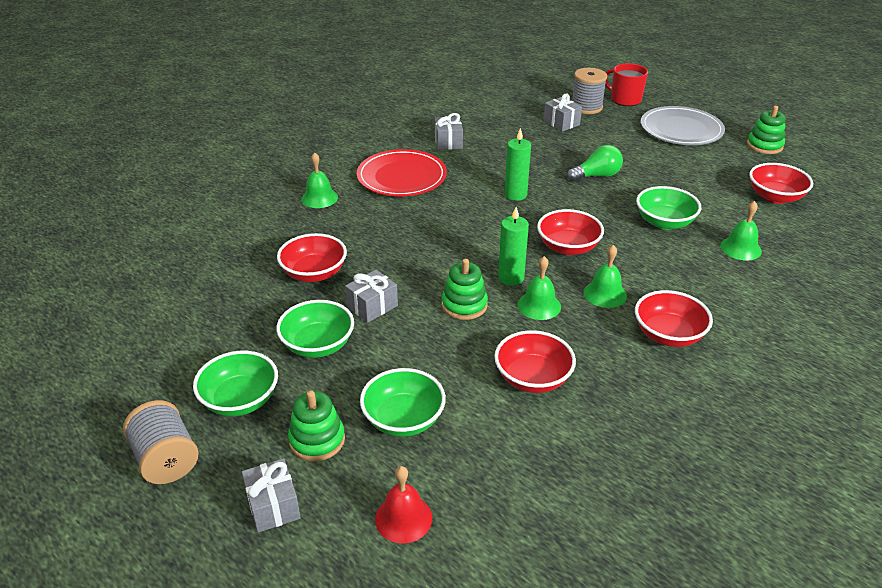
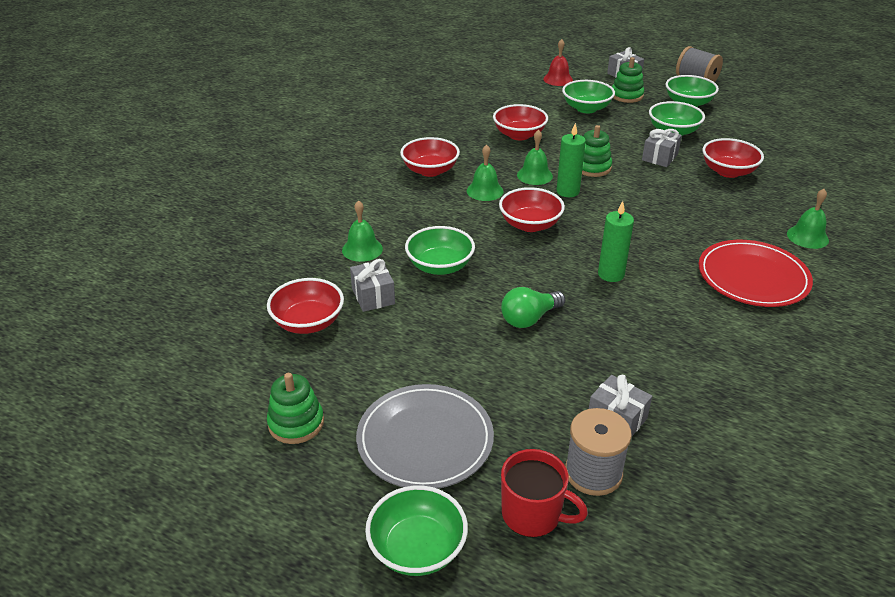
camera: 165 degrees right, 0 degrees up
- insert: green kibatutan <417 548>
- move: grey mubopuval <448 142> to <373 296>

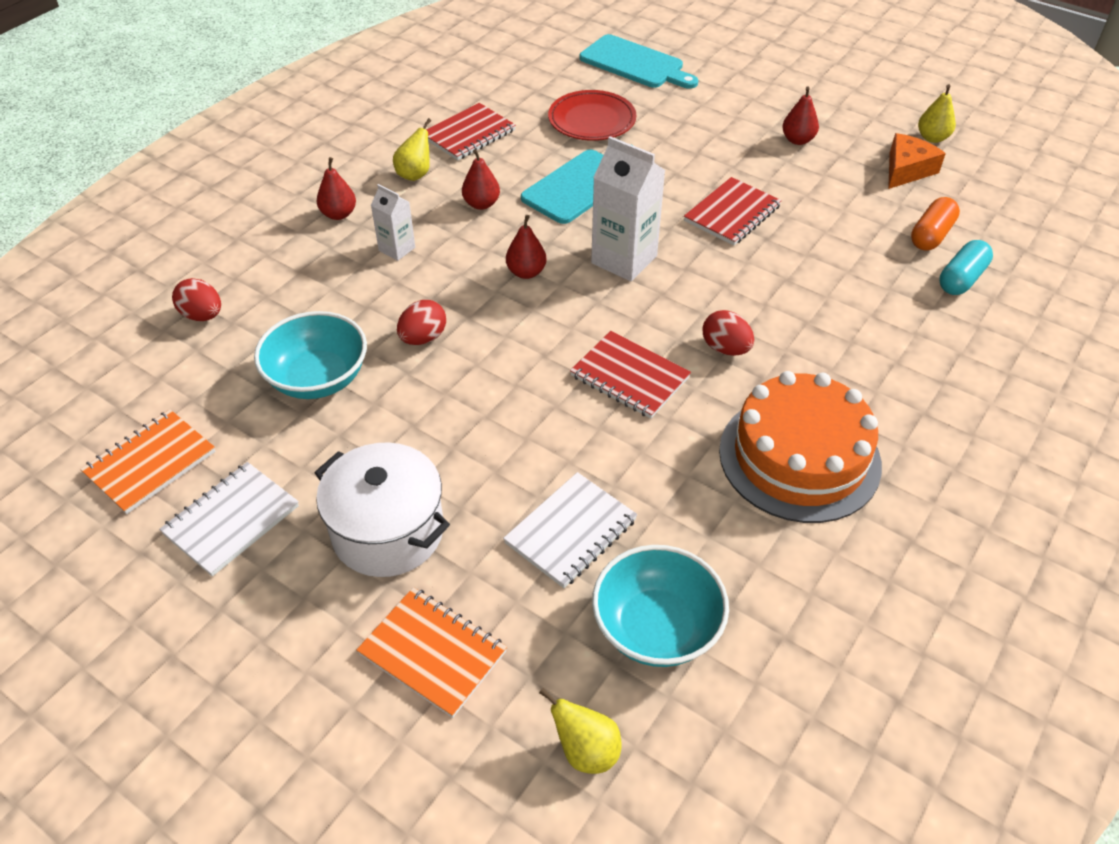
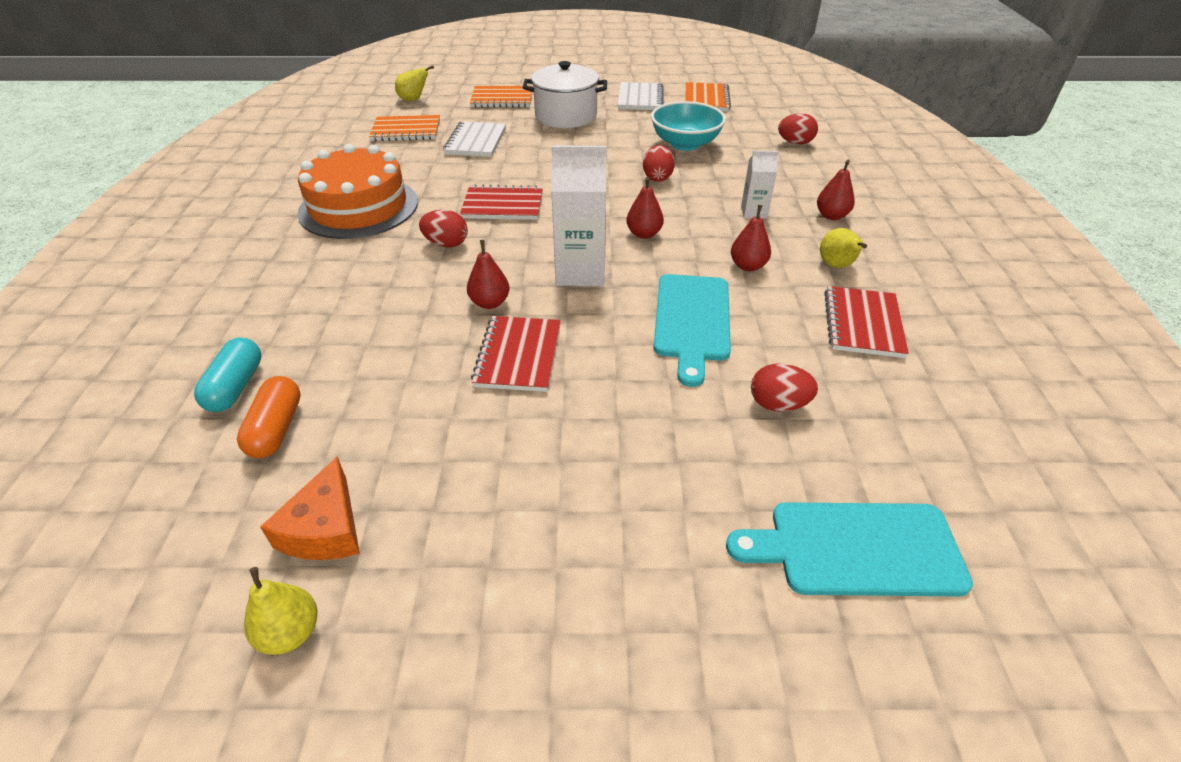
camera: 145 degrees right, 5 degrees down
- move: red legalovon <797 140> to <490 303>
- replace: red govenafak <592 120> to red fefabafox <778 404>
- replace: turquoise kibatutan <656 627> to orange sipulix <406 131>

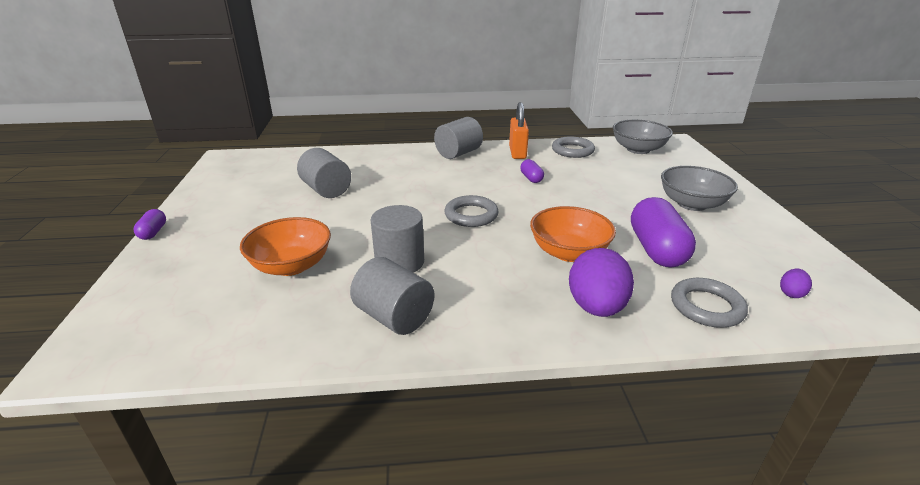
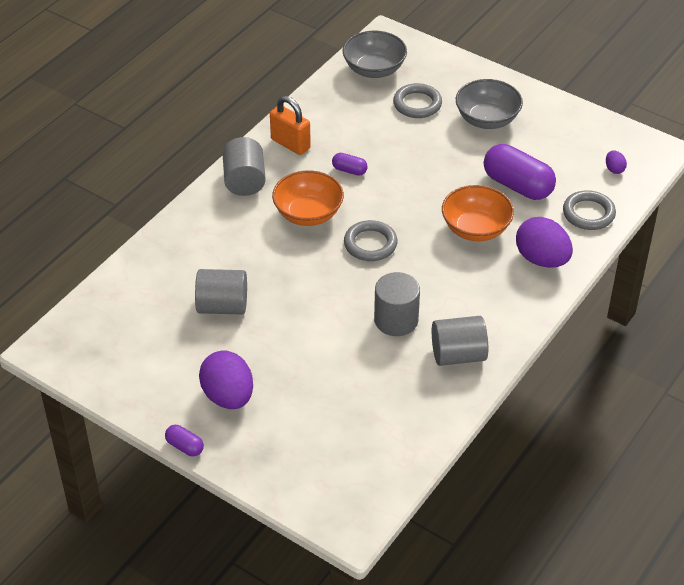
camera: 50 degrees left, 15 degrees up
- insert: purple fefabafox <228 396>
- move: orange kibatutan <291 266> to <308 214>
- move: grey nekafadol <572 150> to <417 104>

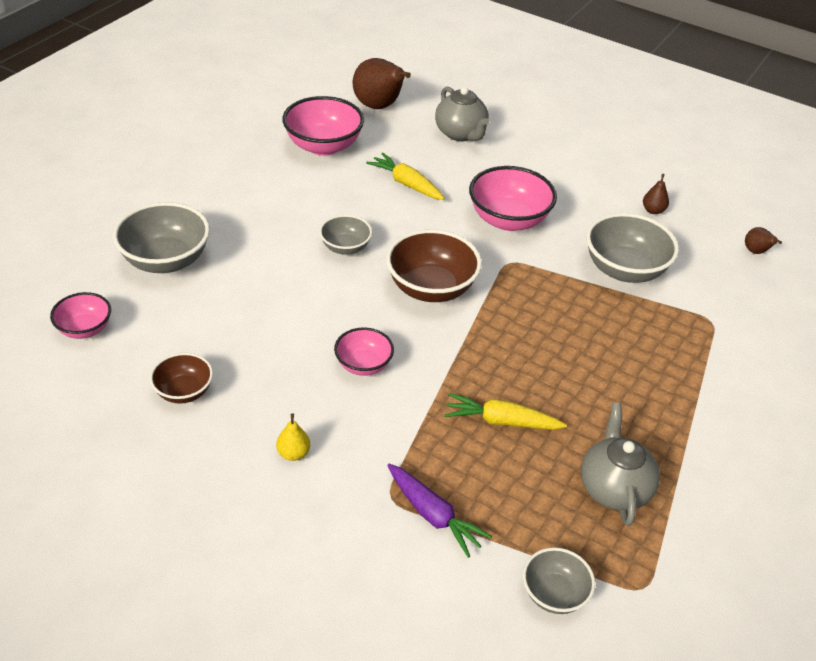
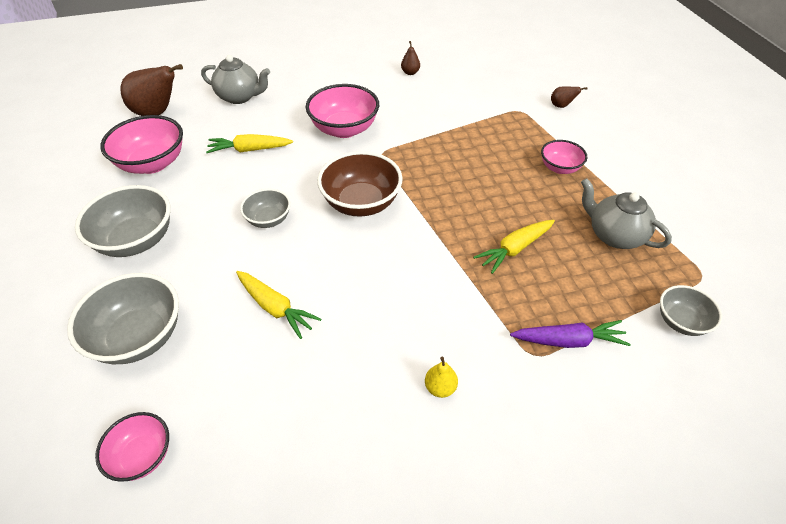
camera: 45 degrees left, 5 degrees up
- delete: brown kibatutan <184 391>
- insert: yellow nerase <275 307>
- move: pink kibatutan <363 365> to <559 168>
- move: grey kibatutan <624 270> to <136 240>
- move: brown legalovon <756 252> to <561 106>

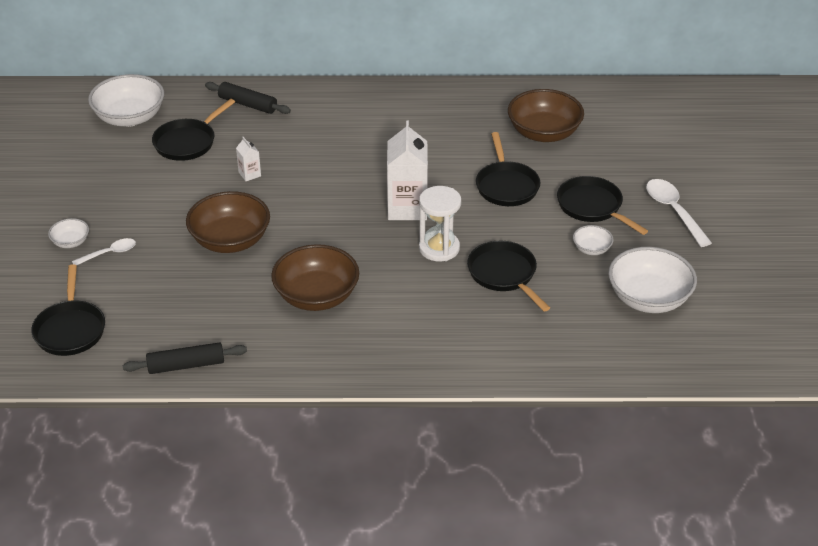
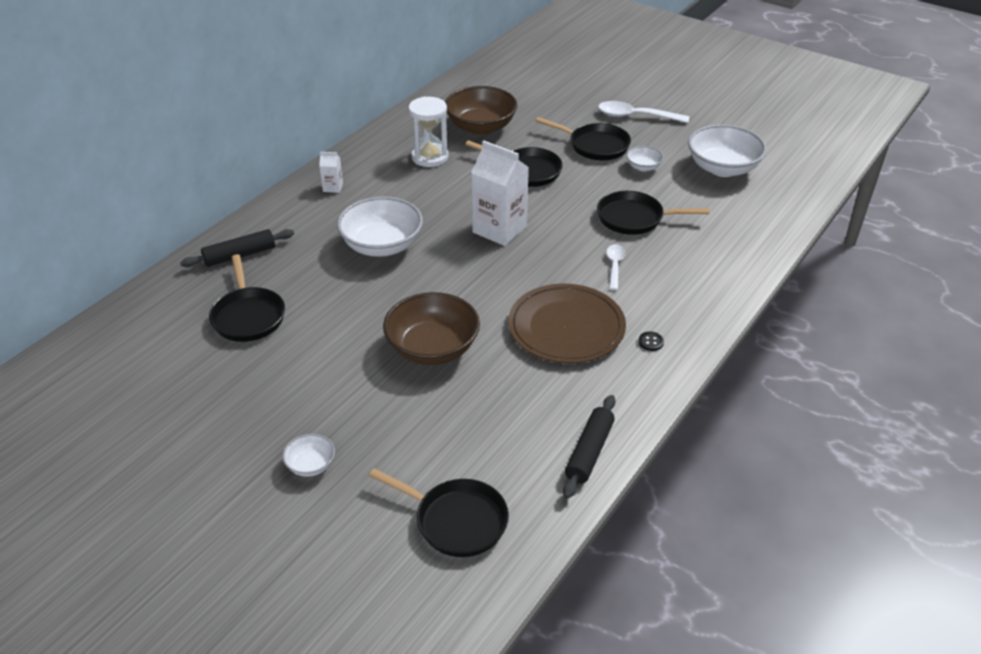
camera: 55 degrees left, 0 degrees up
- insert: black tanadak <650 342>
- move: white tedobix <109 253> to <614 266>
- move: white kibatutan <130 117> to <382 245>
- move: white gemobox <249 174> to <333 187>
- move: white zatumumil <439 248> to <430 157>
- replace: brown kibatutan <316 296> to brown govenafak <566 328>
- rotate: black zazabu <592 207> = <595 145> 150 degrees counterclockwise

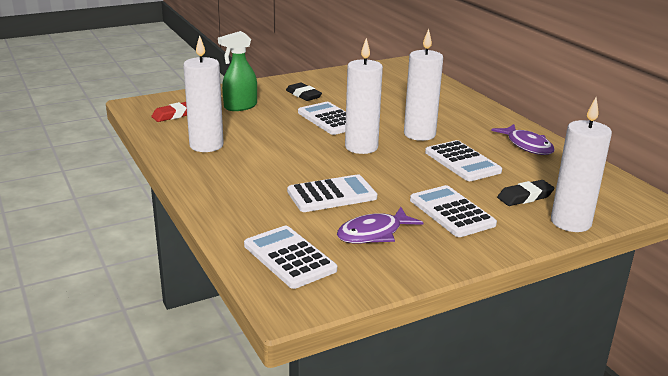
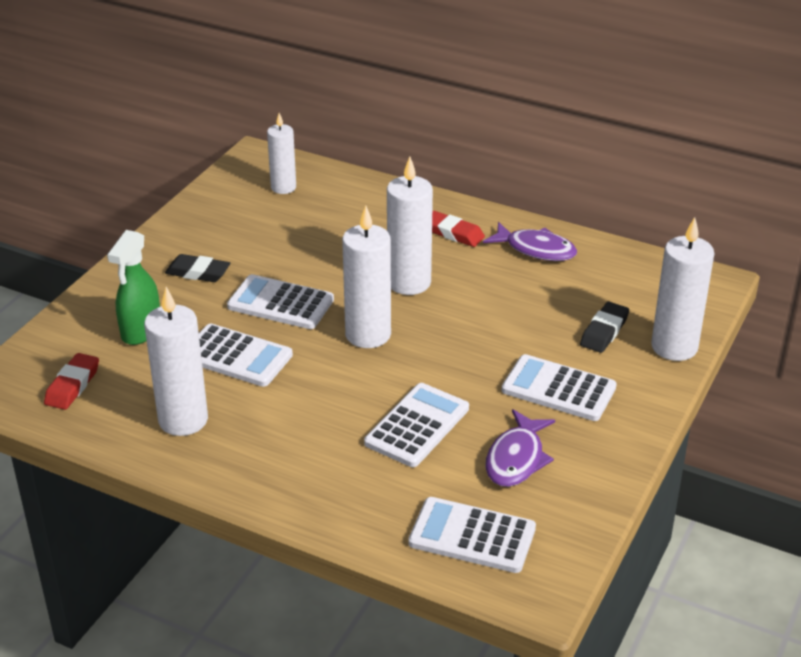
camera: 35 degrees left, 10 degrees up
- insert: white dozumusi <283 187>
- insert: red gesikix <453 233>
- move: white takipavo <462 162> to <236 356>

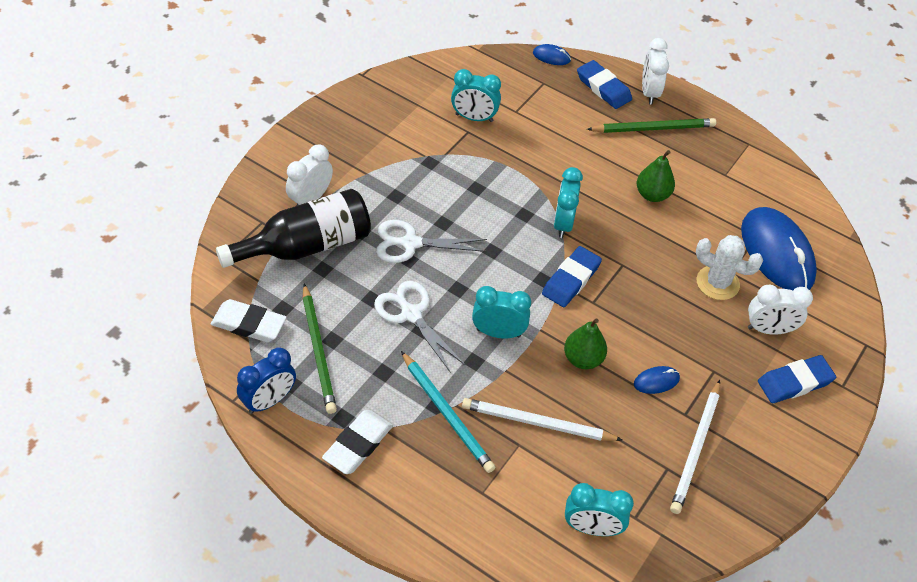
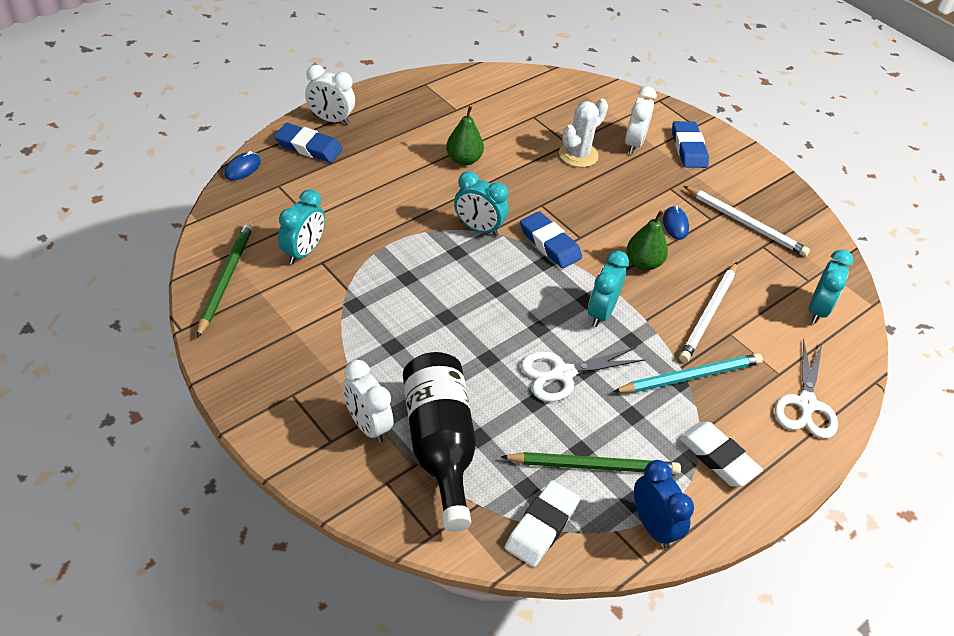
camera: 75 degrees left, 5 degrees down
- delete: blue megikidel <777 252>
- move: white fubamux <411 243> to <806 404>
- move: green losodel <653 128> to <225 279>
- rotate: blue gesikix <603 88> = <308 147> 45 degrees clockwise

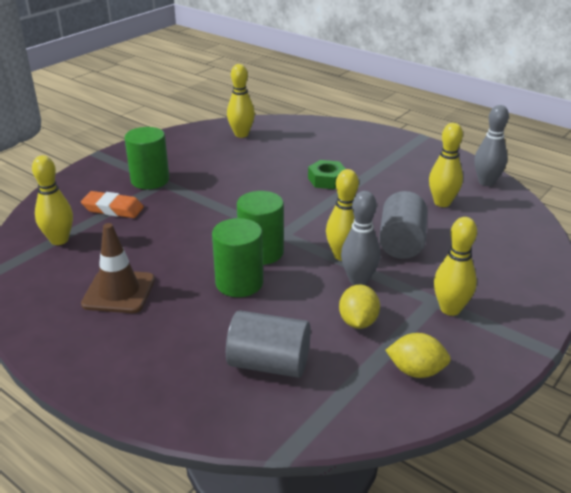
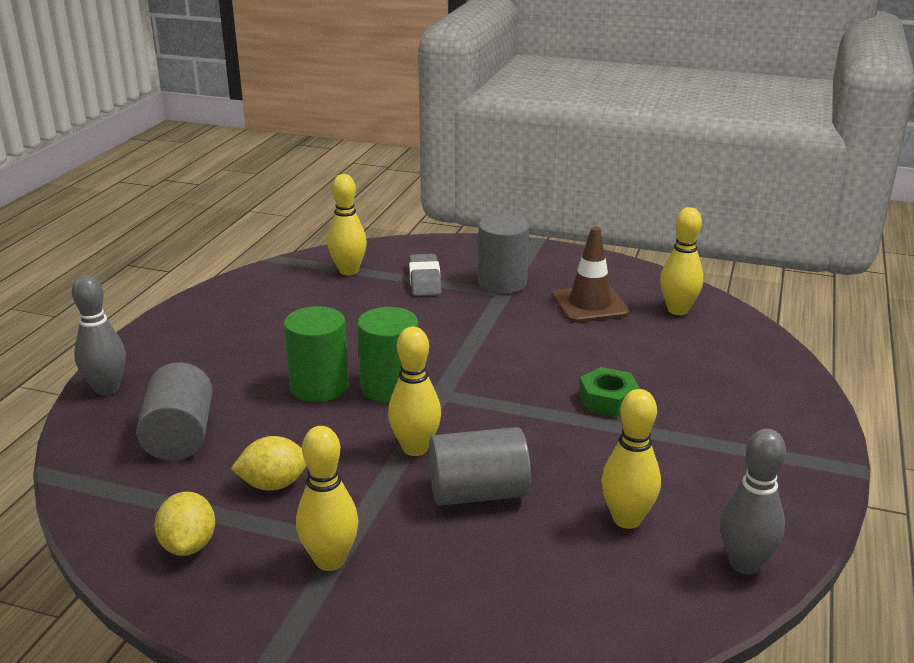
camera: 70 degrees right, 5 degrees down
- move: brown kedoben <119 292> to <590 305>
- move: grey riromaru <358 280> to <107 389>
- recolor: orange gesikix <113 209> to grey gesikix <424 280>
- recolor: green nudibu <150 180> to grey nudibu <502 283>

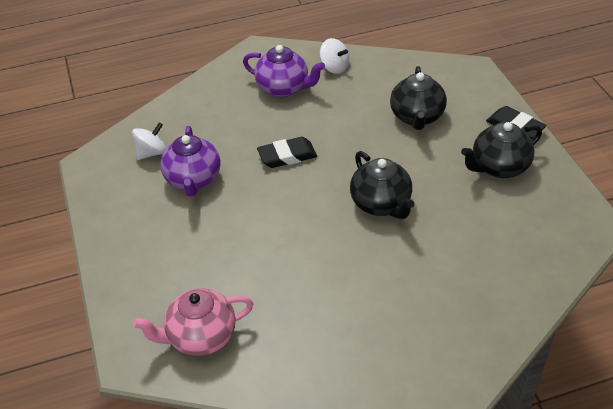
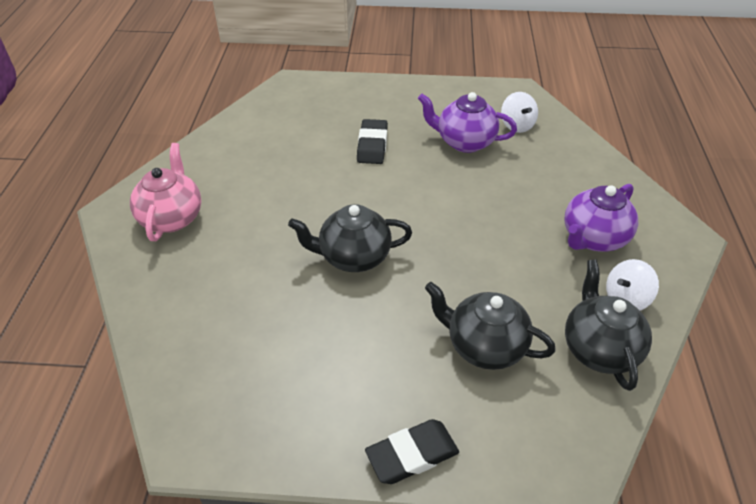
camera: 110 degrees right, 0 degrees up
- move: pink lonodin <200 337> to <172 218>
- move: black gesikix <287 156> to <372 145>
- move: black lonodin <498 167> to <599 349>

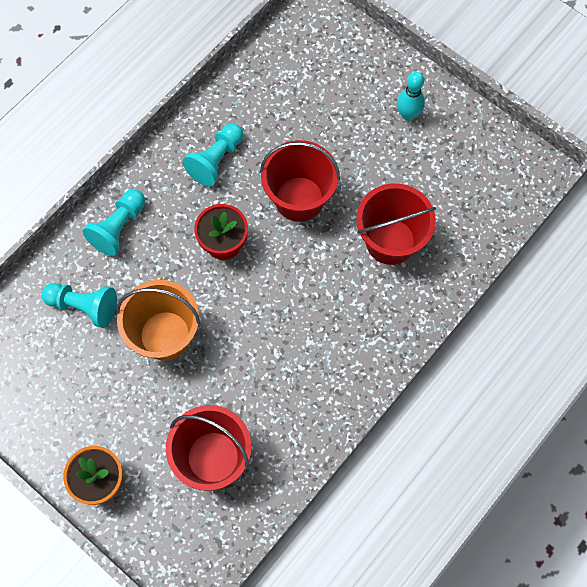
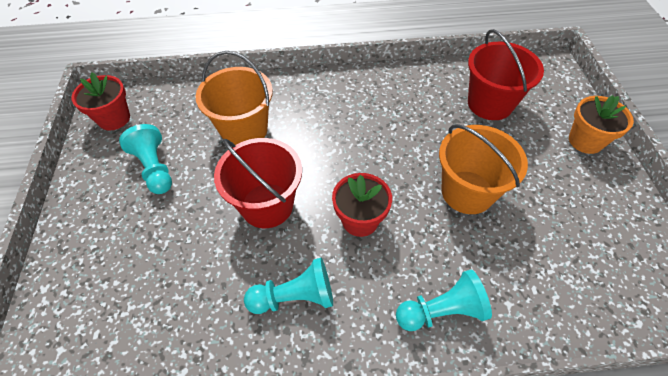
camera: 135 degrees left, 15 degrees down
- delete: turquoise riromaru <408 114>
- insert: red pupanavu <114 119>
- move: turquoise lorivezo <84 306> to <155 168>
- recolor: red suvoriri <390 241> to orange suvoriri <244 130>

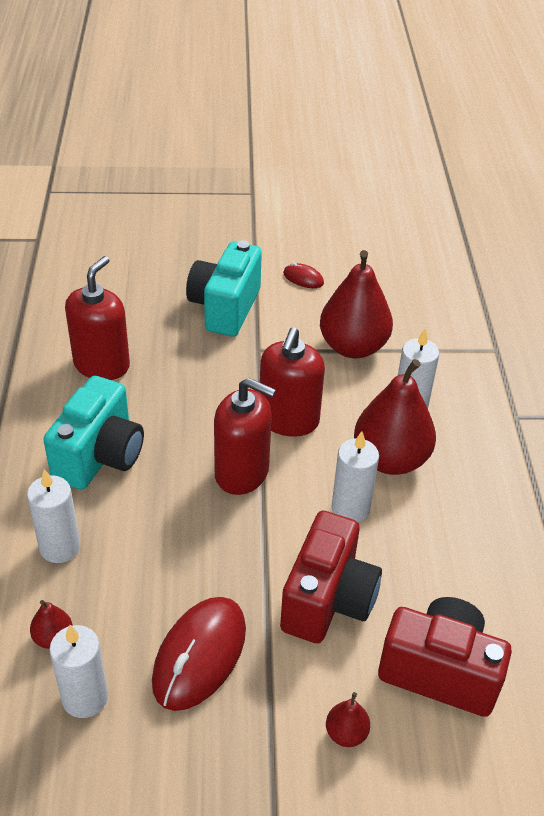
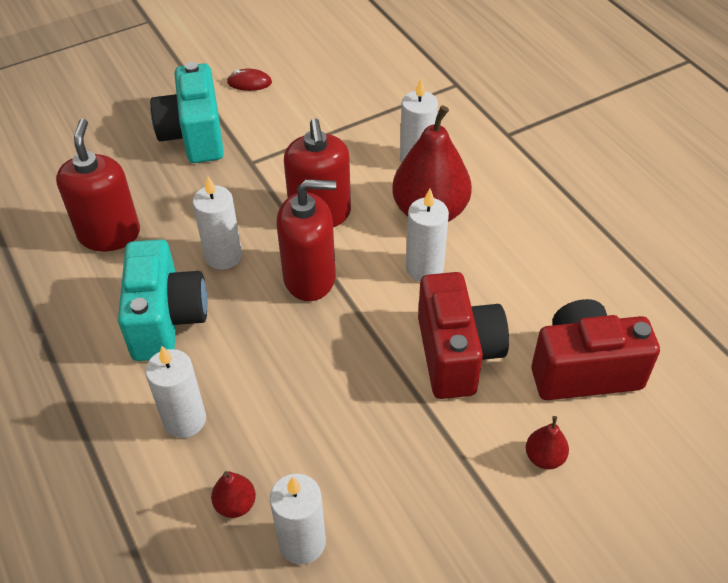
camera: 25 degrees left, 5 degrees up
- delete: red megikidel <200 655>
- delete: red legalovon <353 347>
- insert: white dozumusi <223 256>

